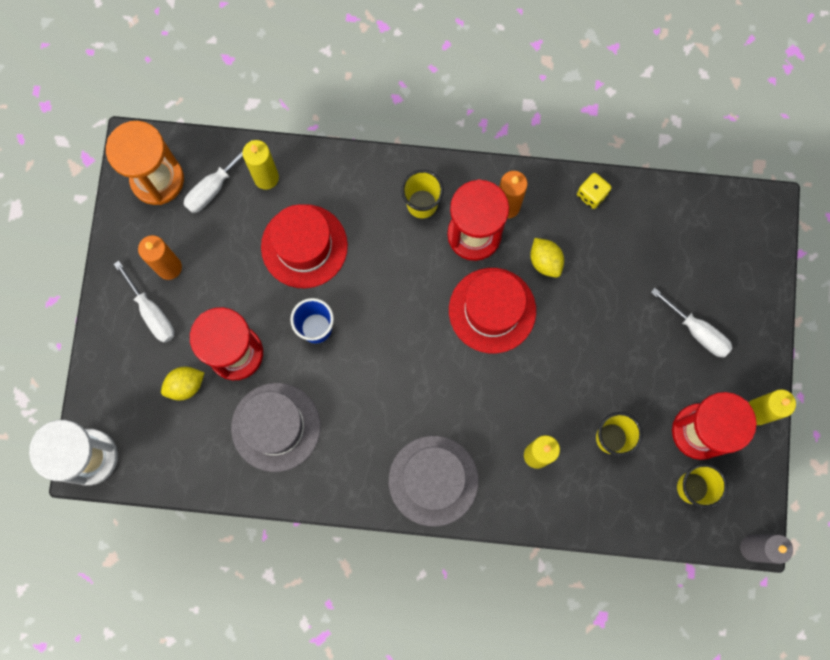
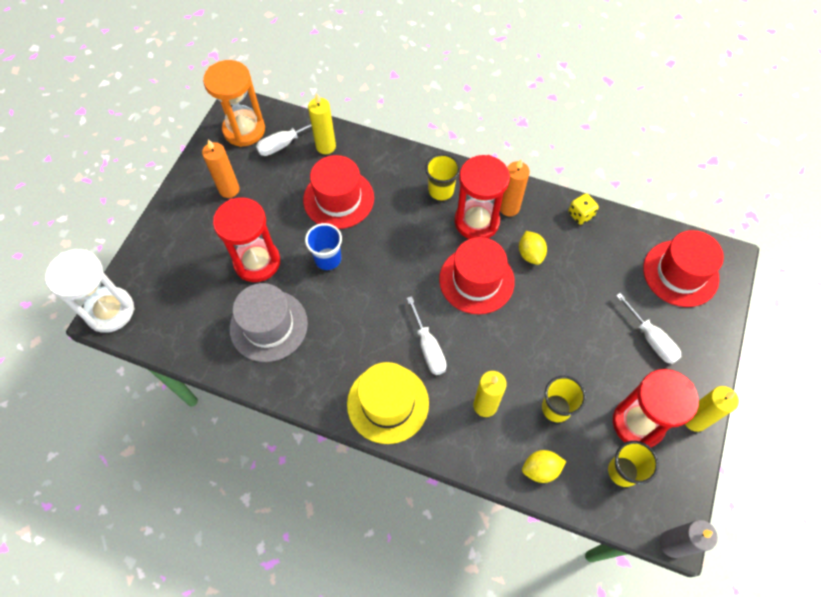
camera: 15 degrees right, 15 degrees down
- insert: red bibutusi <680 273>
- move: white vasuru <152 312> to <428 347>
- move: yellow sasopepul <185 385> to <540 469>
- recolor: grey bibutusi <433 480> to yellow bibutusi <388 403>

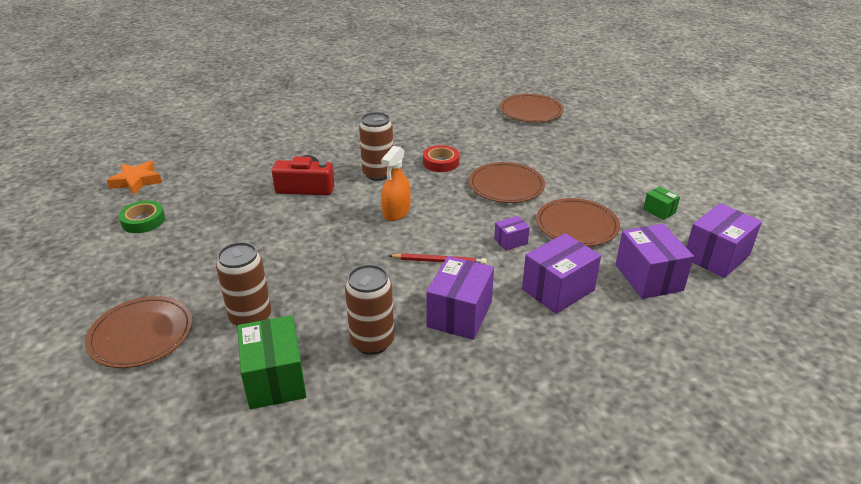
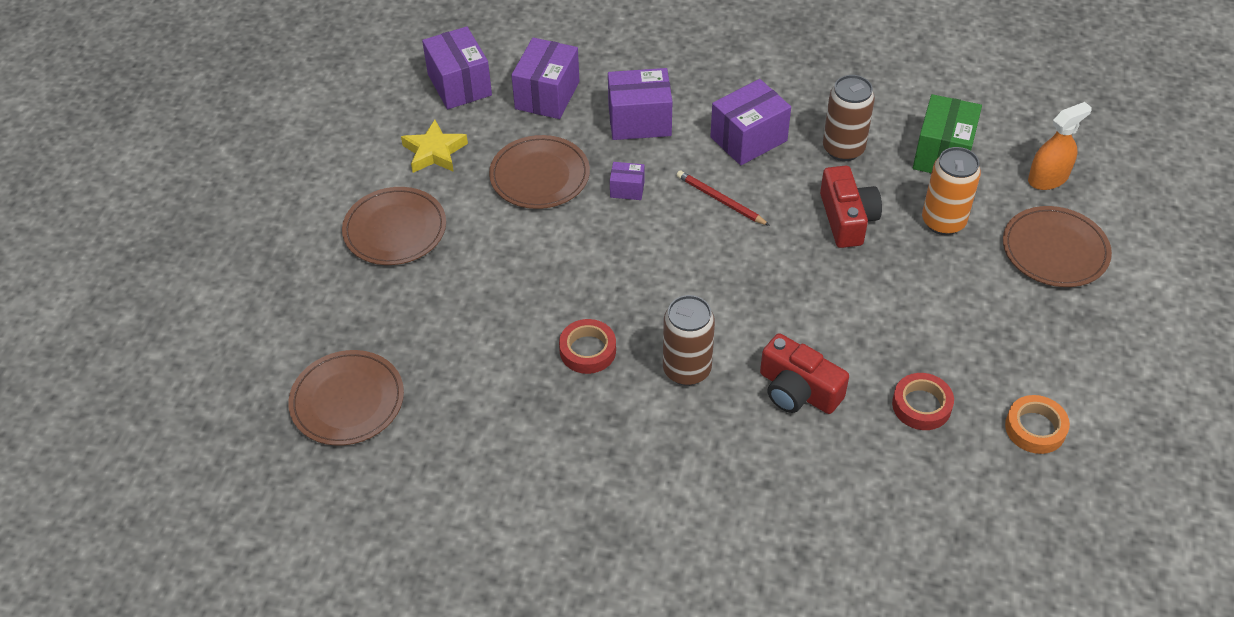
camera: 145 degrees left, 15 degrees up
- delete: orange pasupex <136 181>
- insert: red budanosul <847 219>
- insert: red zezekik <921 405>
- move: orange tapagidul <396 212> to <1048 178>
- move: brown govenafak <506 186> to <395 229>
- replace: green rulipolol <659 211> to yellow pasupex <434 152>
- recolor: green zezekik <143 221> to orange zezekik <1035 428>
- recolor: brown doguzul <250 317> to orange doguzul <943 222>
- rotate: purple rulipolol <716 256> = <459 85> 75 degrees clockwise

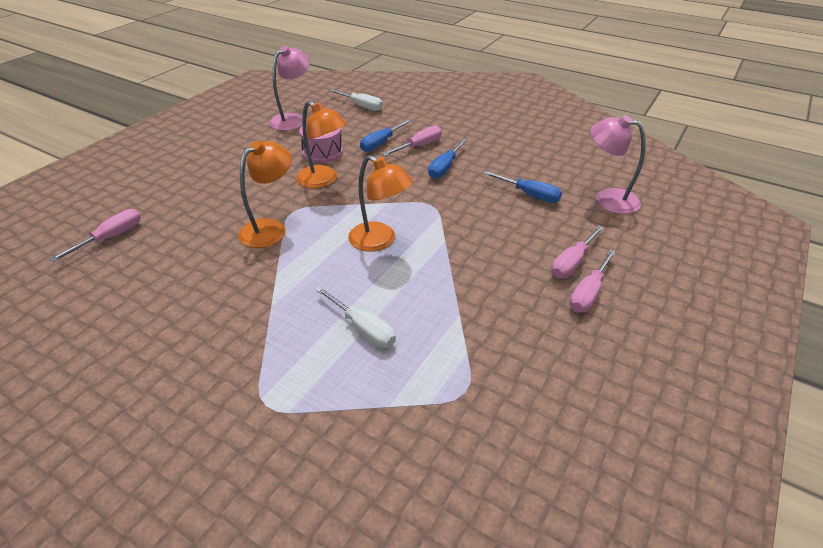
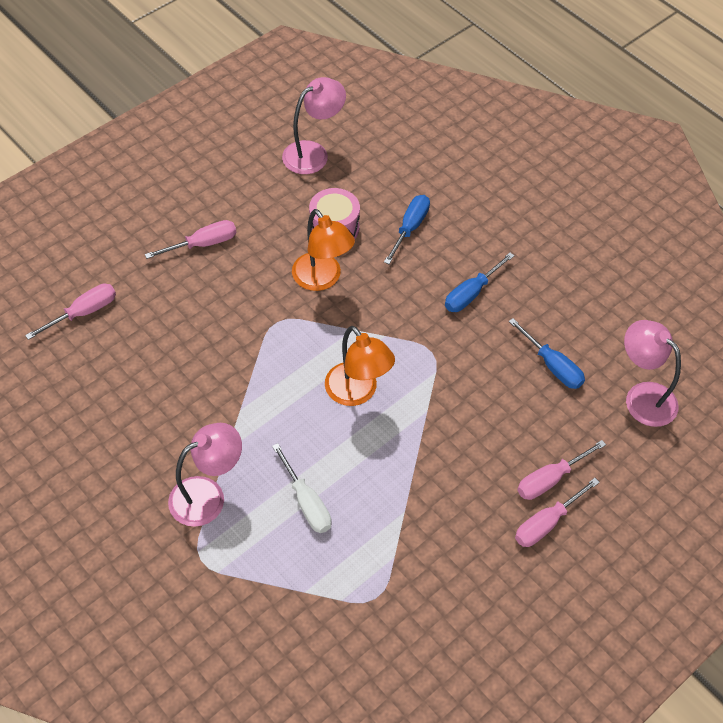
camera: 15 degrees right, 15 degrees up
- delete: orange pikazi <270 228>
- delete: white vasuru <361 106>
- insert: pink pikazi <207 495>
- move: pink vasuru <419 146> to <202 244>
- rotate: blue vasuru <381 143> = <410 228> 150 degrees clockwise

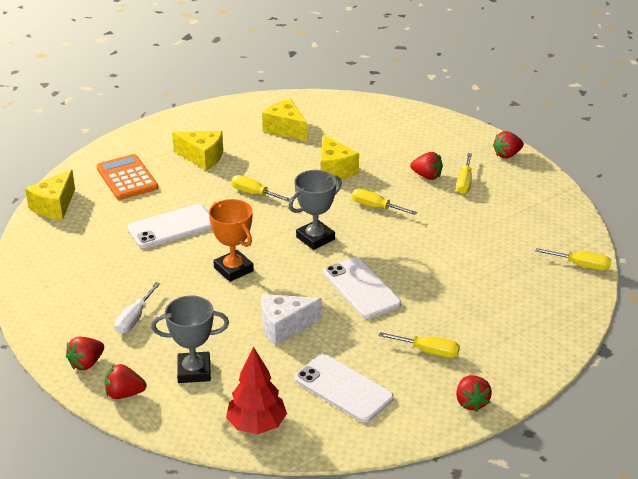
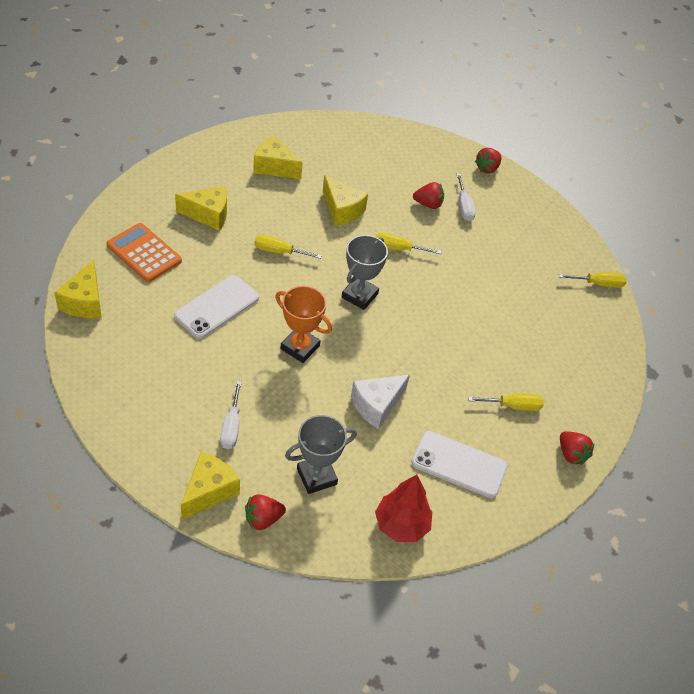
camera: 25 degrees left, 15 degrees up
- delete: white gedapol <361 288>
- replace: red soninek <86 363> to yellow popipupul <209 491>
- recolor: yellow vasuru <464 182> to white vasuru <464 206>

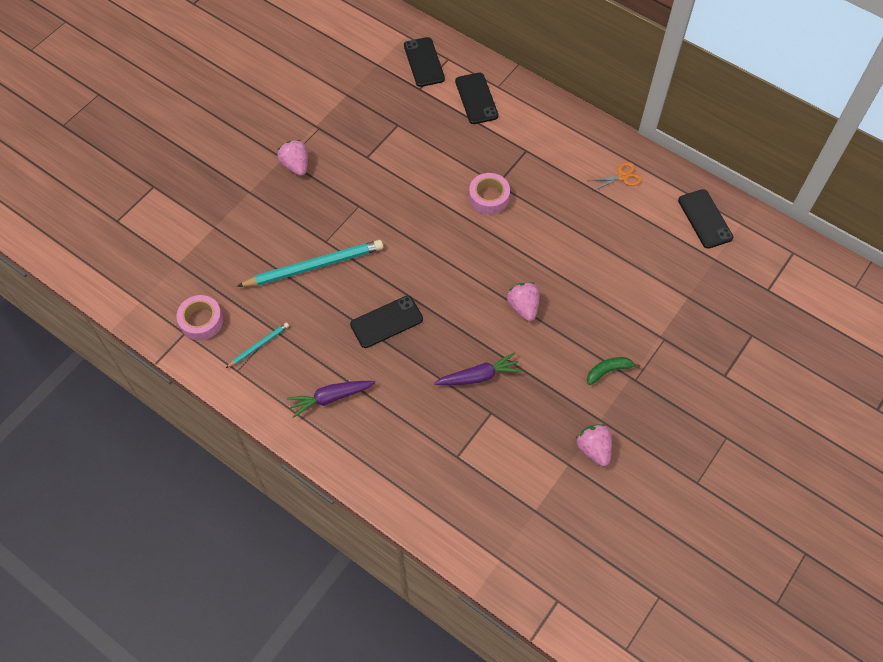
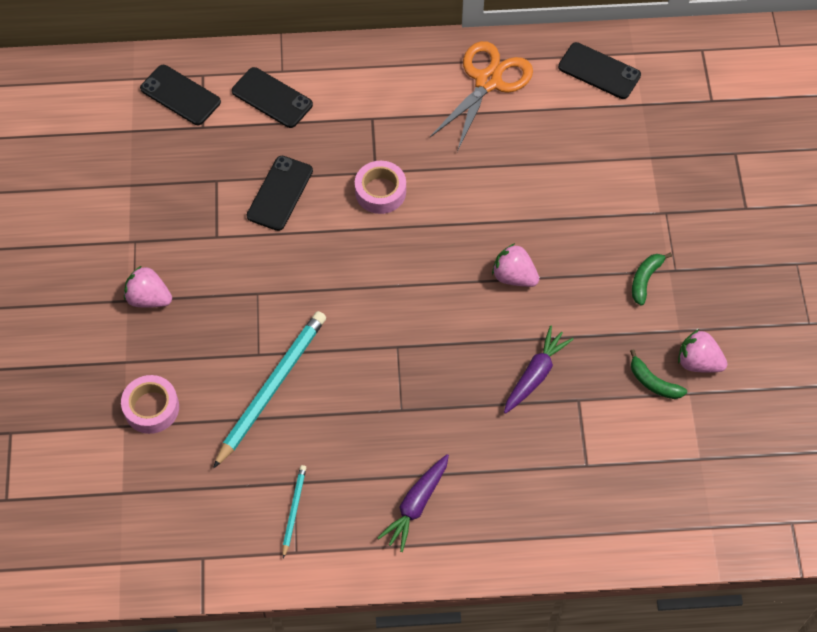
camera: 40 degrees left, 0 degrees up
- insert: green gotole <653 382>
- move: pink zezekik <201 321> to <151 408>
- move: black gedapol <386 322> to <280 193>
- resize: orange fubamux <622 176> = <488 81> x2.03

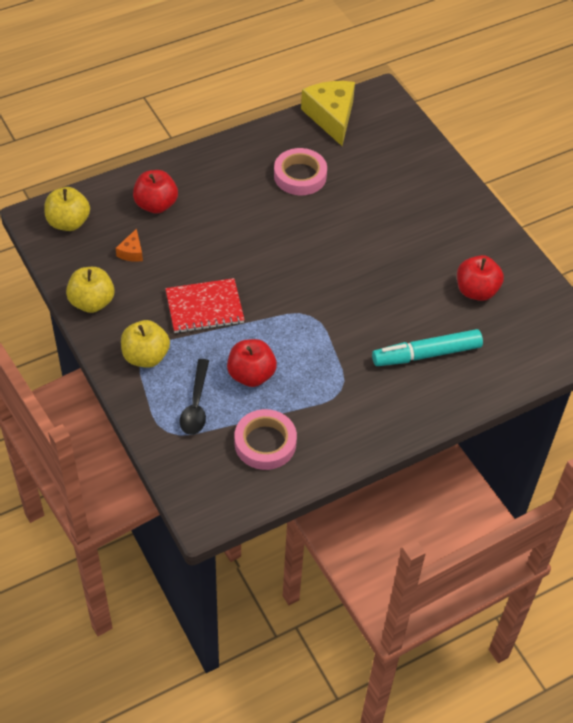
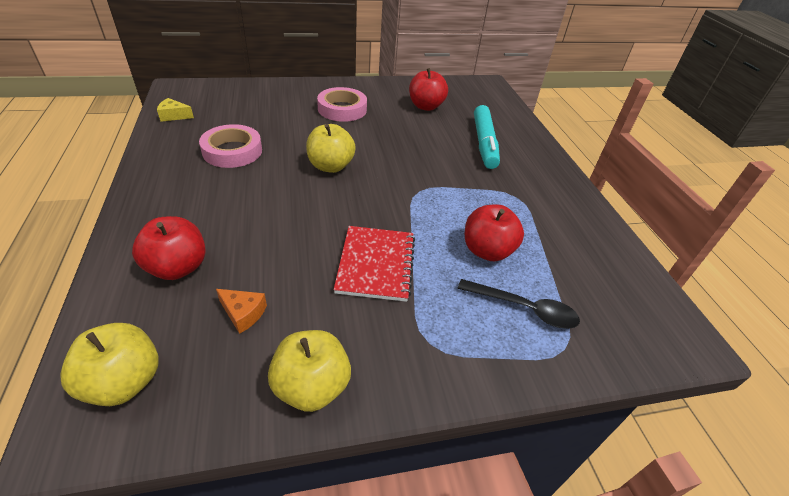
camera: 75 degrees left, 10 degrees down
- move: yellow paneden <146 356> to <330 166>
- move: pink zezekik <265 443> to <342 109>
- resize: yellow popipupul <331 117> = <174 116> x0.45

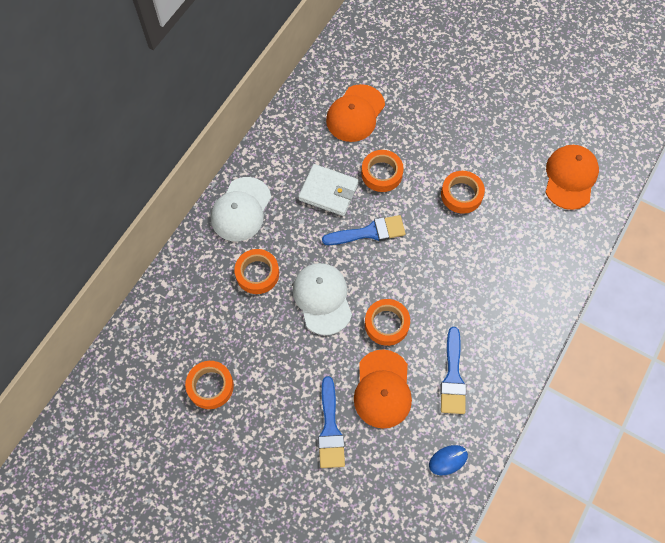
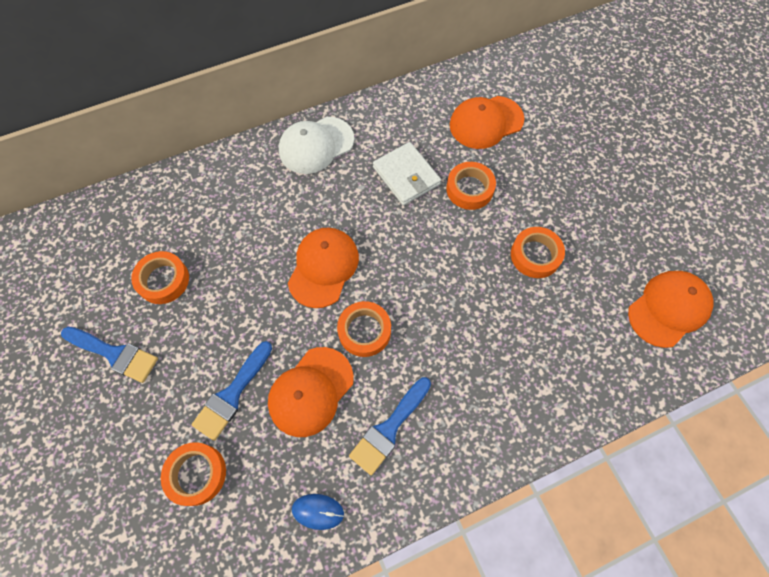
camera: 35 degrees right, 0 degrees up
- move: orange zezekik <257 273> to <196 474>
- move: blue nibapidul <369 232> to <115 354>
- recolor: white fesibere <322 299> to orange fesibere <323 267>

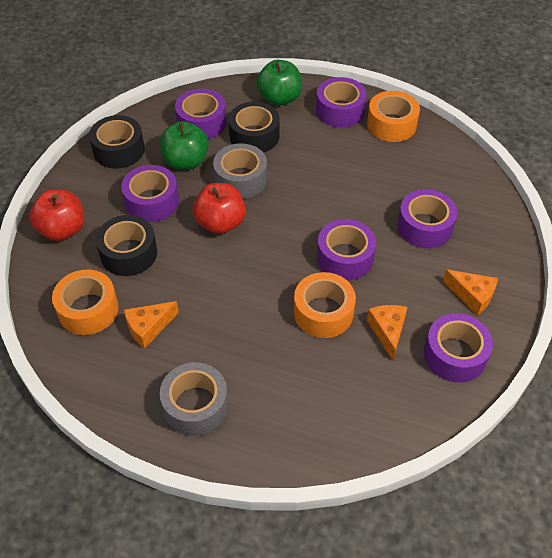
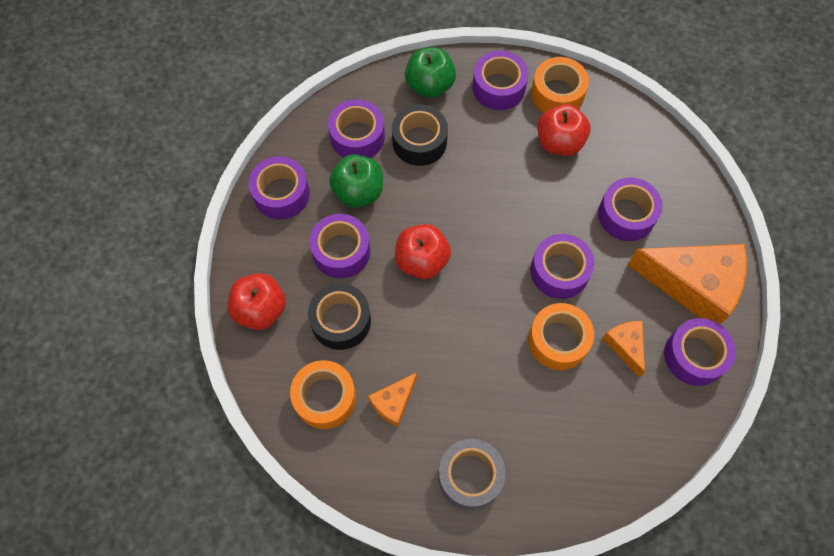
camera: 15 degrees left, 15 degrees up
- delete: grey zezekik <241 179>
- insert: red paneden <559 142>
- recolor: black zezekik <119 150> to purple zezekik <281 194>
- resize: orange popipupul <472 296> = <693 285> x2.06

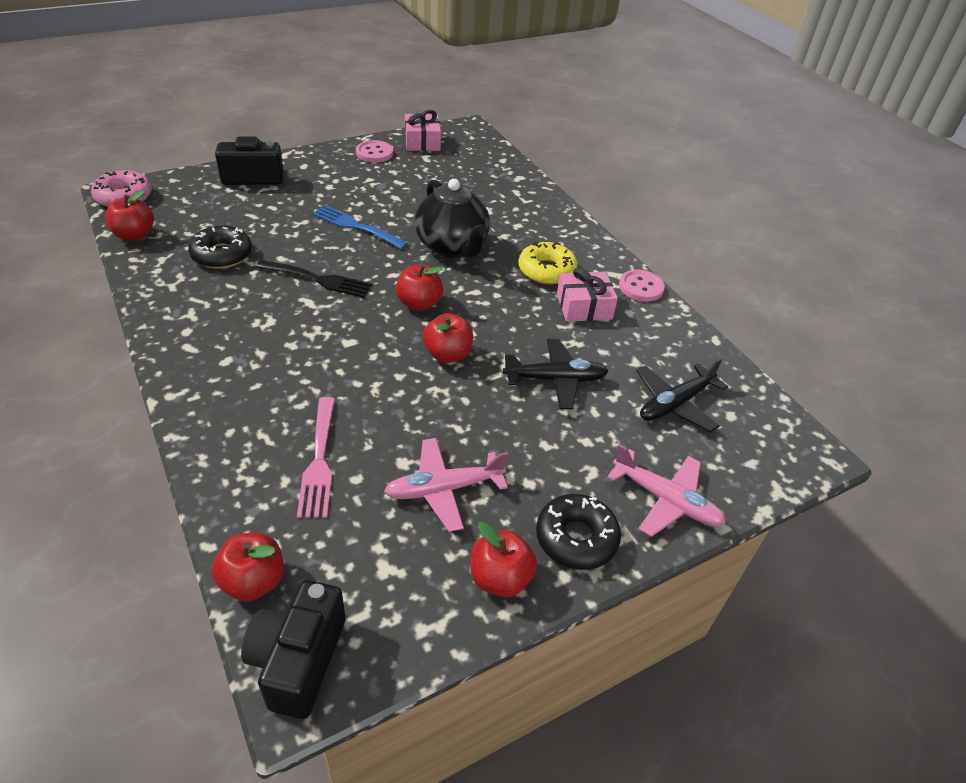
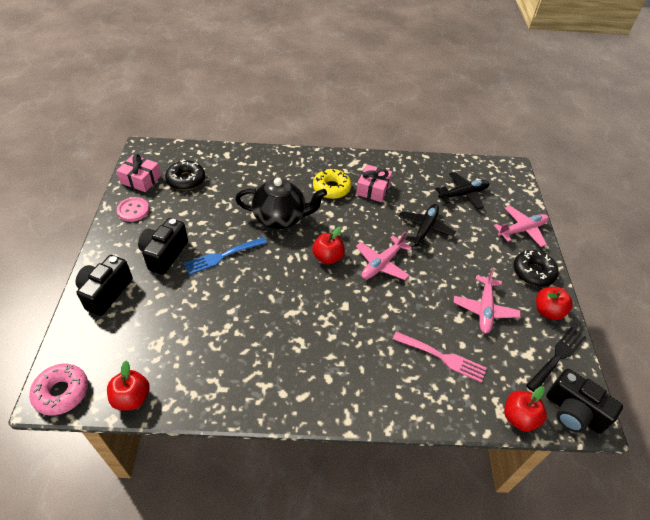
camera: 60 degrees left, 5 degrees up
- delete: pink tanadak <641 287>
- insert: black budanosul <164 254>
- move: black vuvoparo <222 255> to <186 180>
- move: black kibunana <318 279> to <557 357>
- replace: red paneden <447 354> to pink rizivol <382 264>
- rotate: black rizivol <675 404> = <463 194> 105 degrees counterclockwise

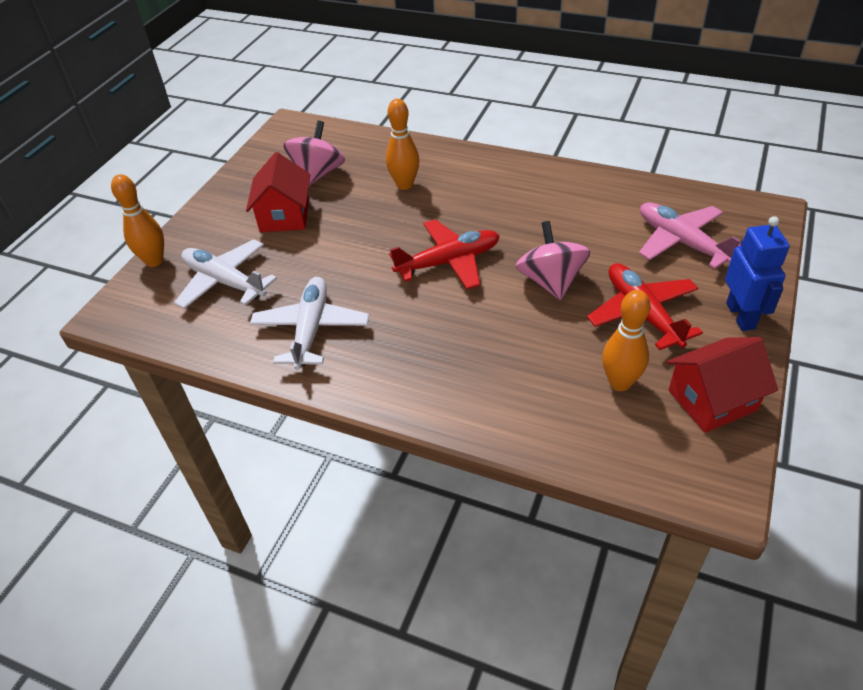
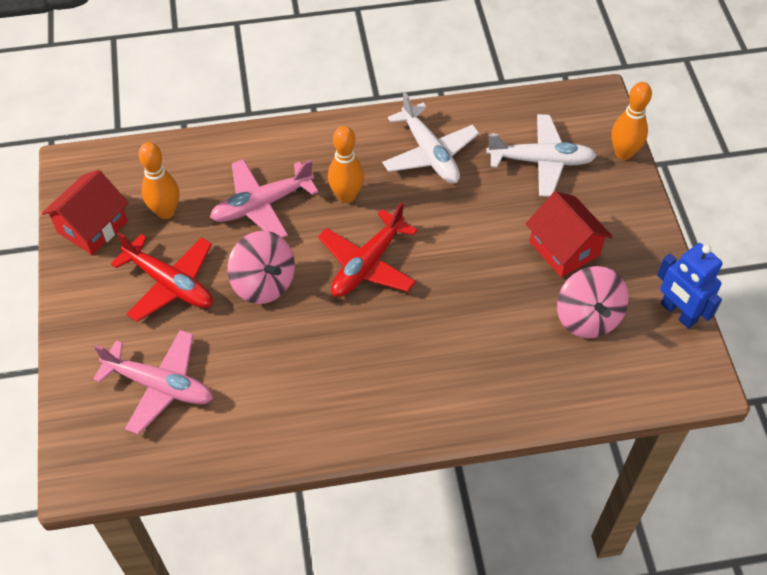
camera: 145 degrees right, 10 degrees up
- insert: pink rizivol <261 205>
- move: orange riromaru <405 185> to <346 196>
- move: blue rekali <741 316> to <678 313>

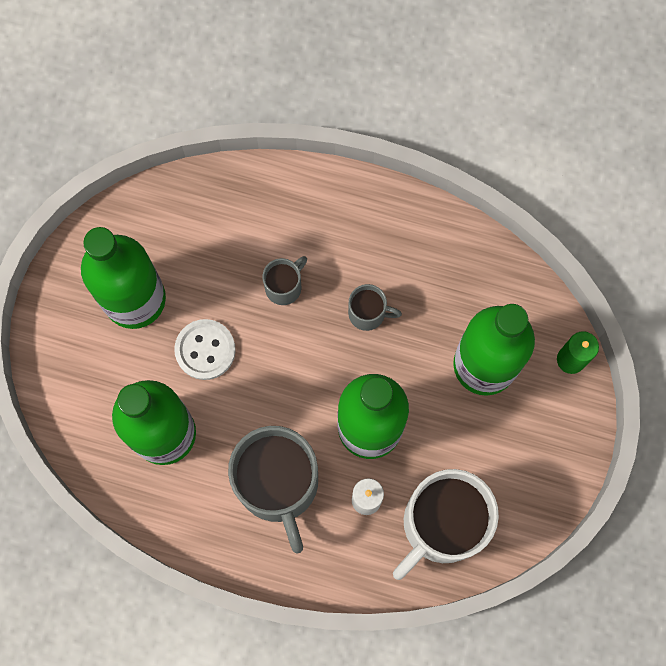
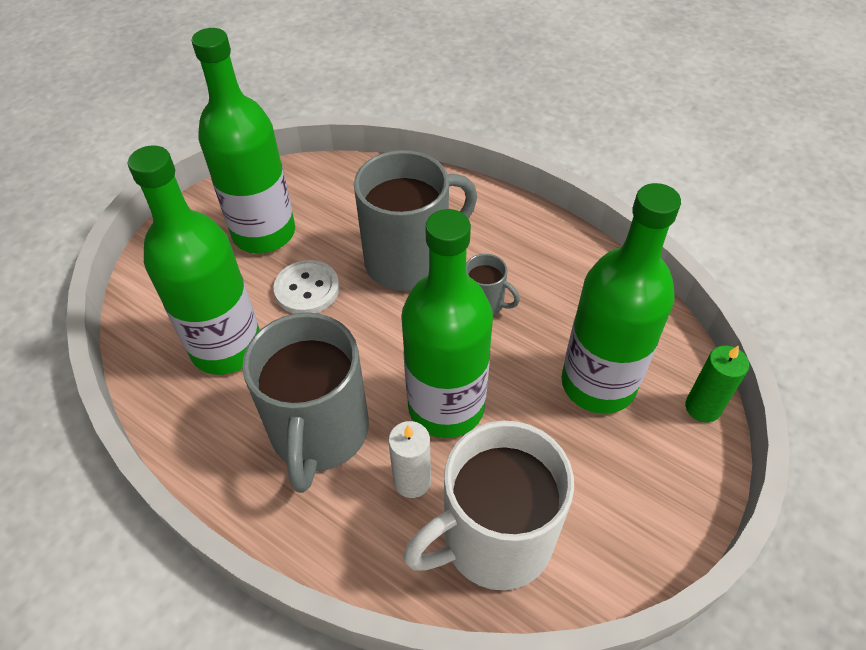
camera: 20 degrees right, 25 degrees down
- resize: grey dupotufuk <284 286> = <409 260> x2.18

